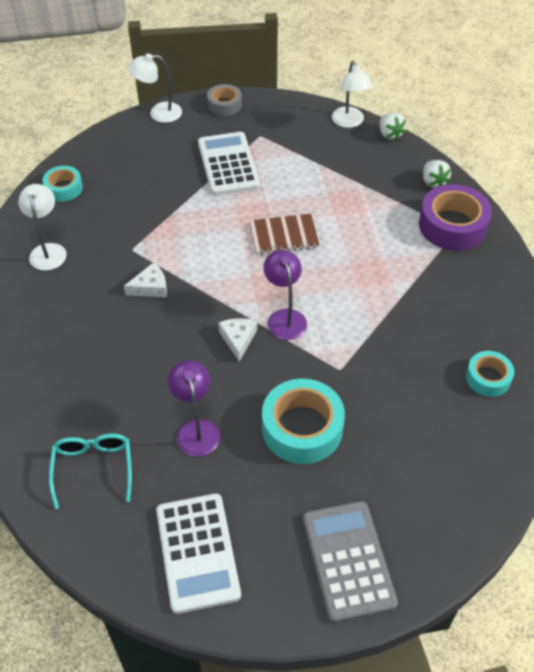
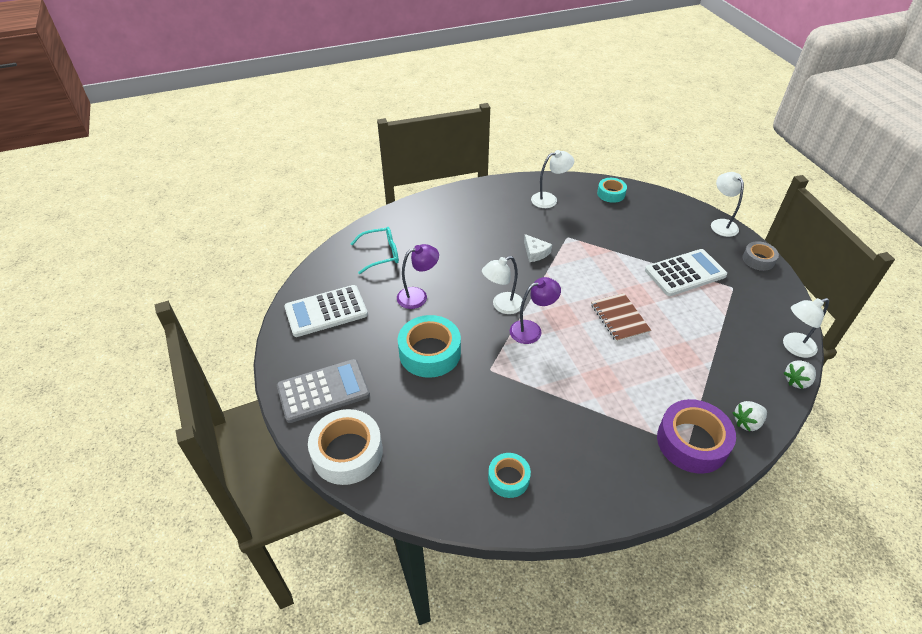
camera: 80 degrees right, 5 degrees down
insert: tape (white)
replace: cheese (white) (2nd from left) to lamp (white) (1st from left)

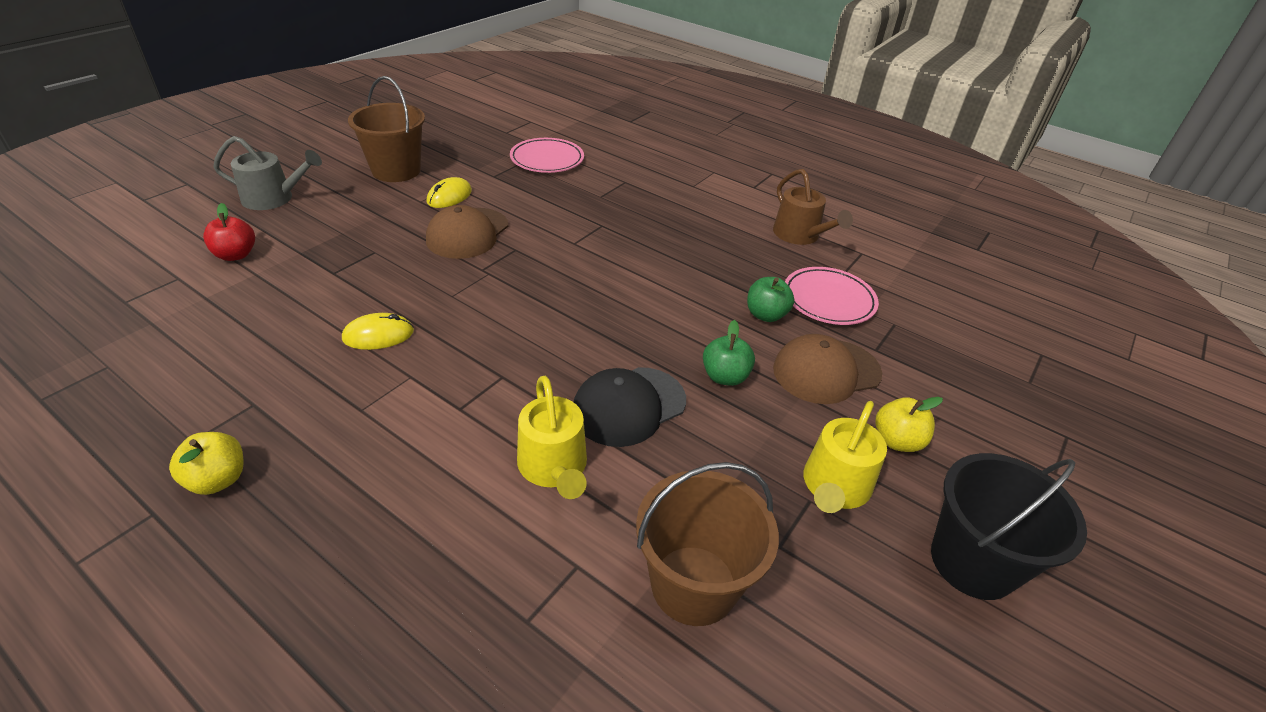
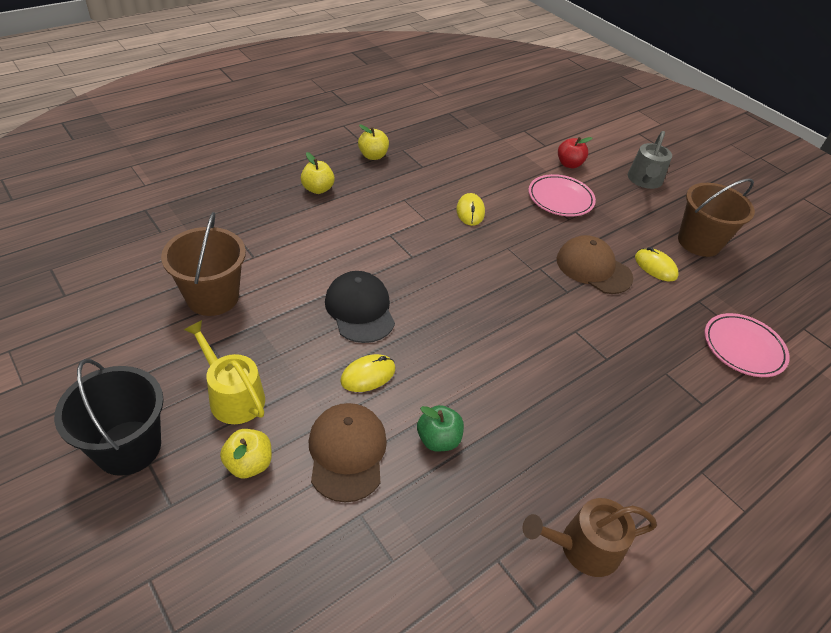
camera: 105 degrees right, 5 degrees up
delete: watering can (yellow) (1st from left)
insert: apple (yellow) (2nd from left)
move: plate (pink) (2nd from left in the first image) to plate (pink) (1st from left)
replace: apple (green) (1st from left) to mouse (yellow) (1st from left)

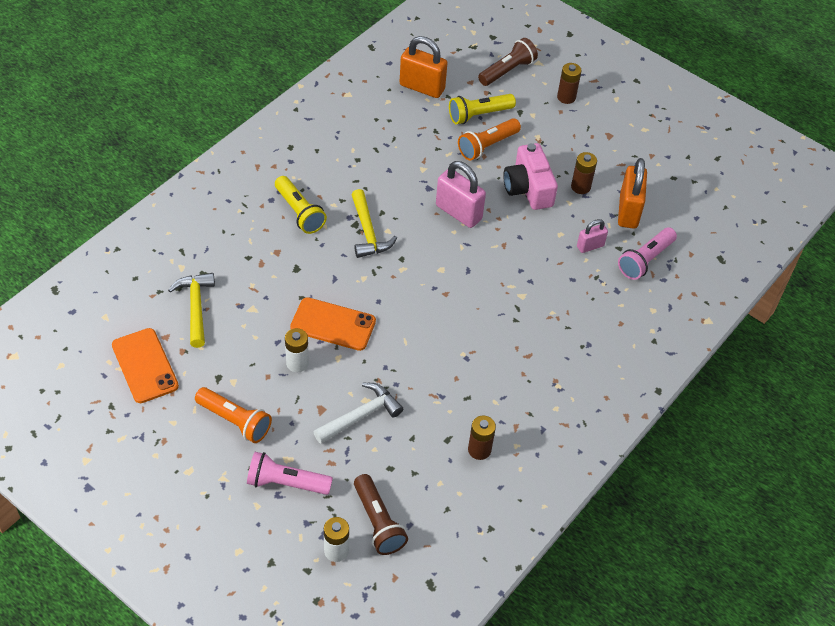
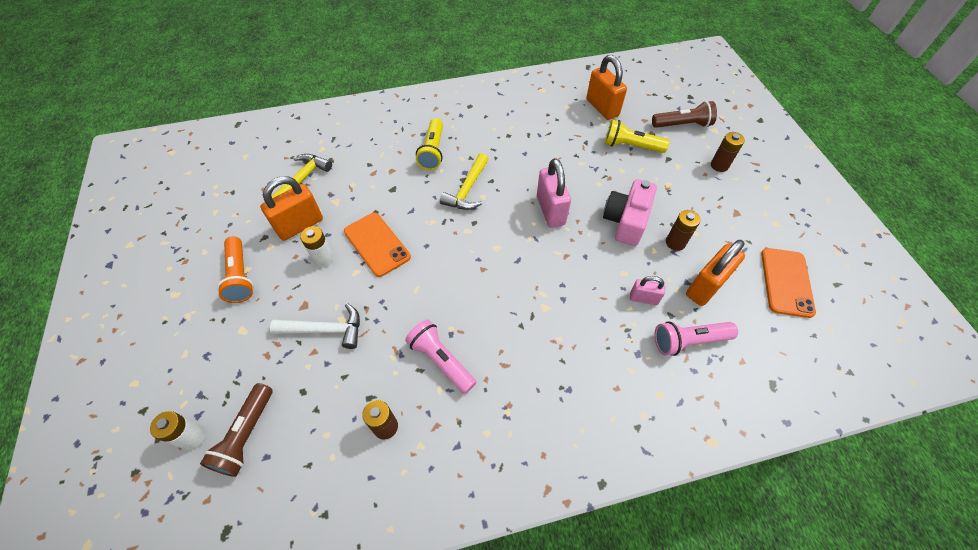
camera: 40 degrees right, 5 degrees up
delete: flashlight (orange) (2nd from left)
insert: padlock (orange) (1st from left)
move: phone (orange) (1st from left in the first image) to phone (orange) (2nd from left); flashlight (pink) (1st from left)

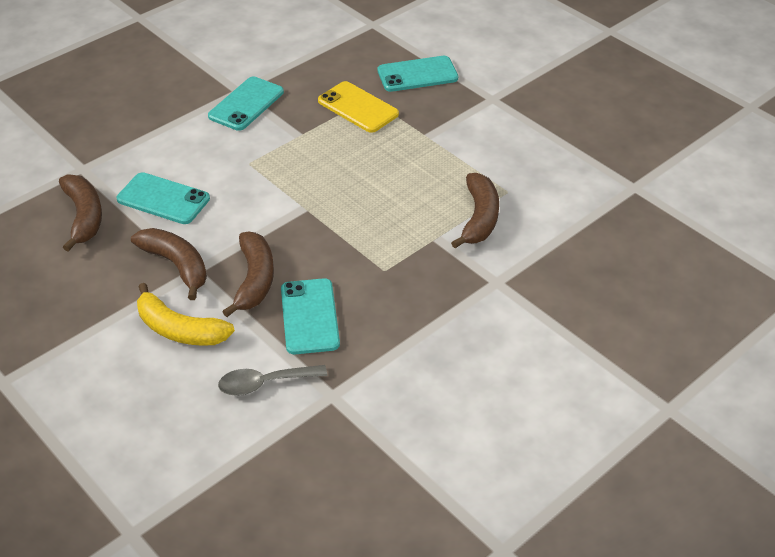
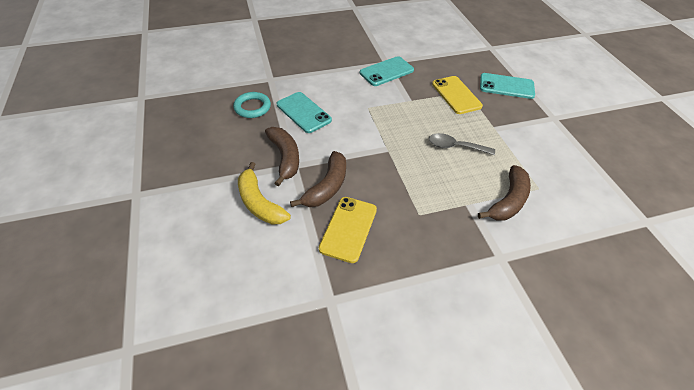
camera: 25 degrees right, 5 degrees up
move: spoon (grey)
replace: banana (brown) (1st from left) to ring (turquoise)
recolor: phone (turquoise) (3rd from left) to phone (yellow) (1st from left)

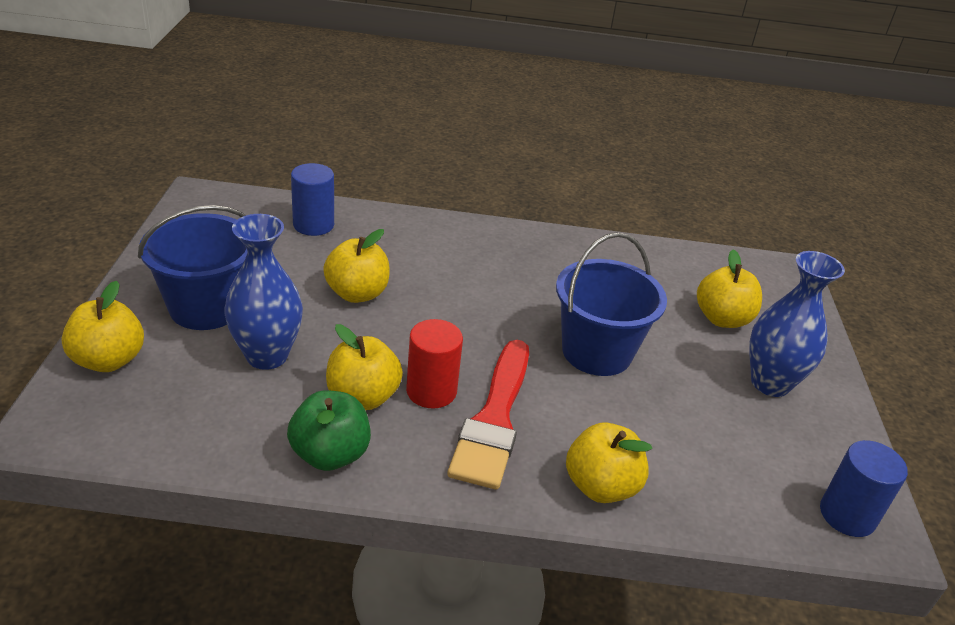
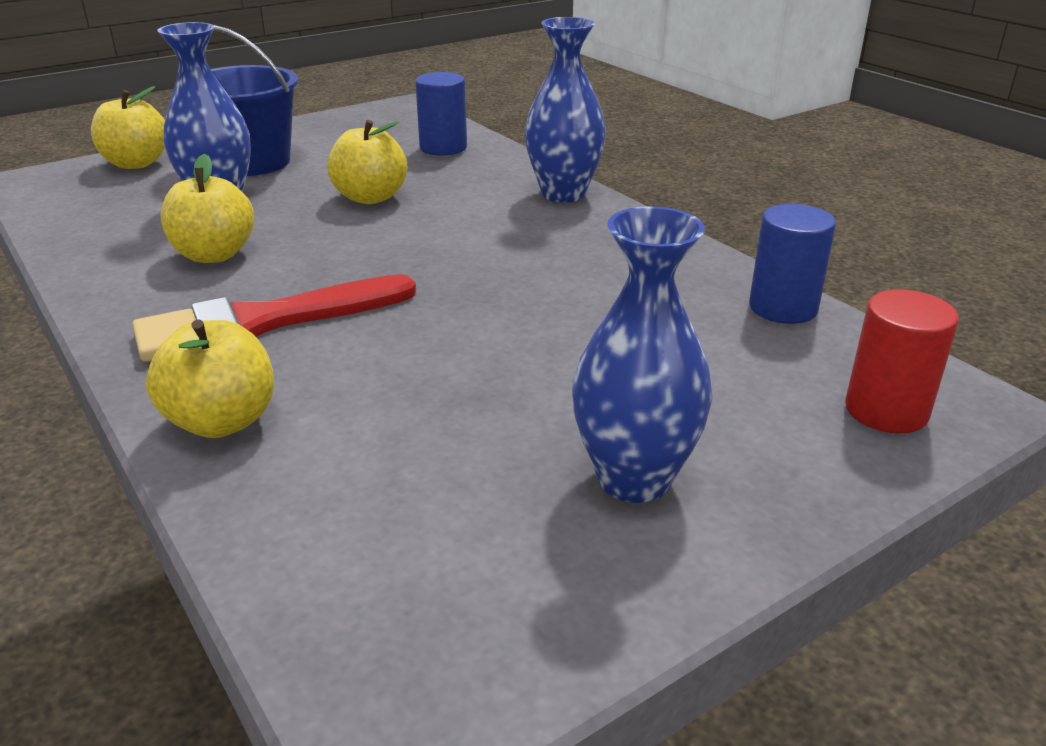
camera: 55 degrees right, 5 degrees down
delete: bucket (blue) (2nd from left); apple (yellow) (5th from left); apple (green)
insert: vase (blue) (2nd from left)
move: cylinder (red); cylinder (blue) (2nd from left)

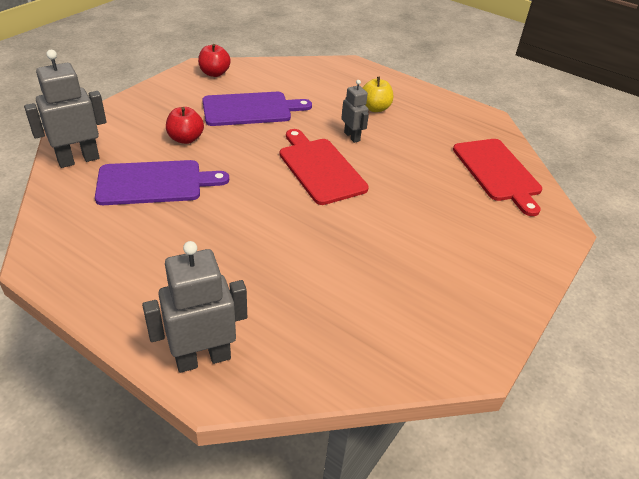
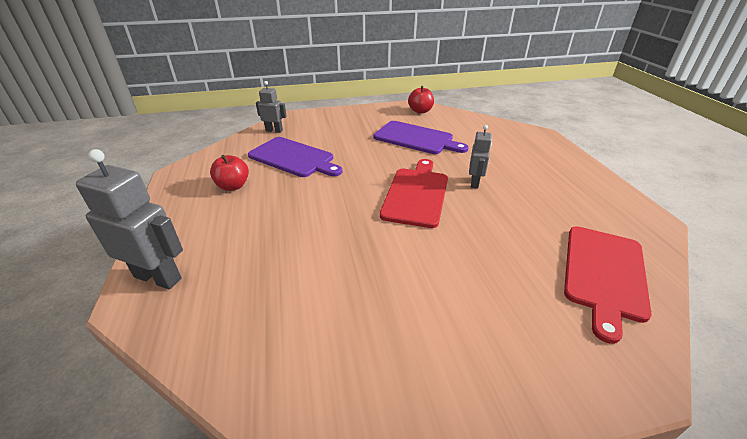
camera: 45 degrees right, 5 degrees down
delete: apple (yellow)
move: apple (red) (1st from left)
resize: robot (grey) (1st from left in the first image) x0.59

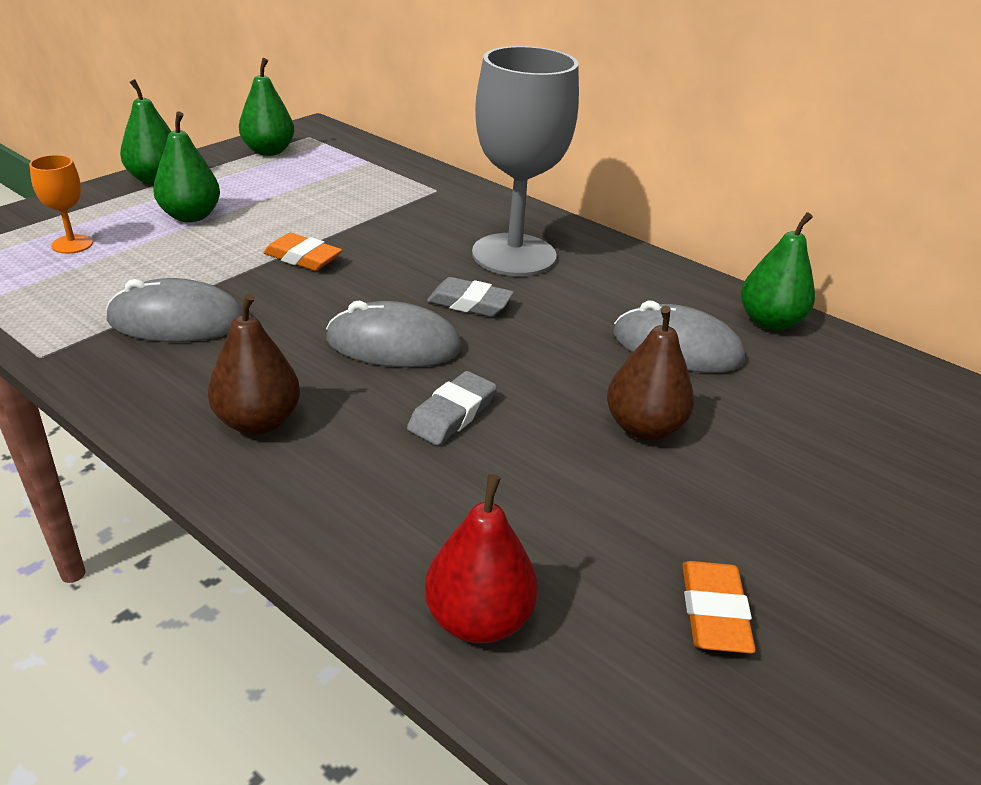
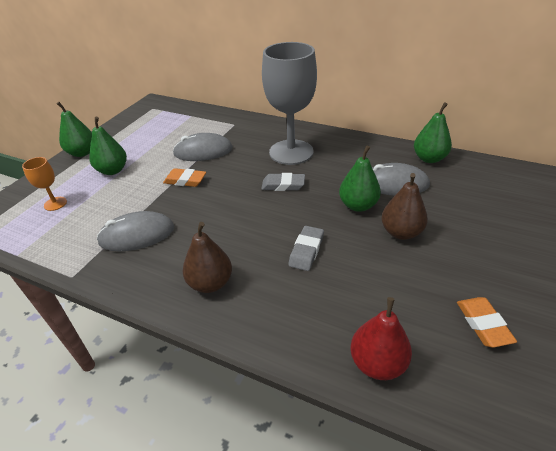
camera: 10 degrees left, 5 degrees up
move: pear (green) (3rd from left); mouse (grey) (2nd from left)

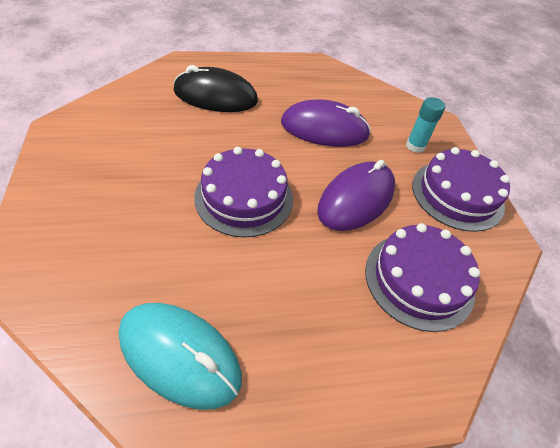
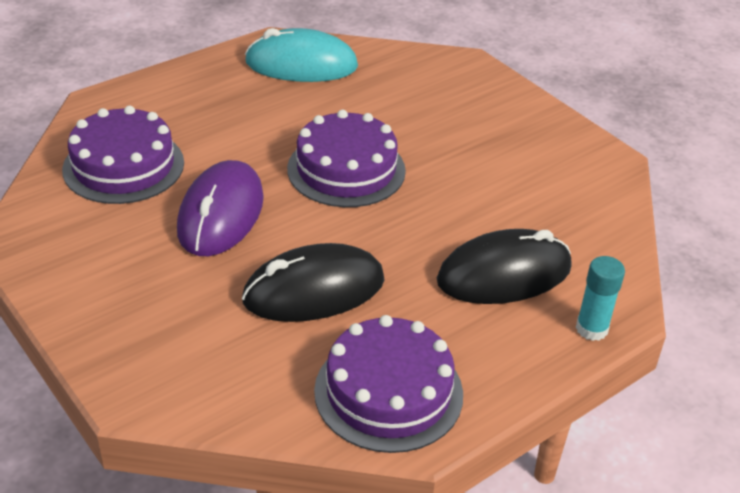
camera: 155 degrees right, 10 degrees down
move: glue stick (turquoise); cake (purple) (3rd from left)
recolor: mouse (purple) (1st from left) to mouse (black) (1st from left)

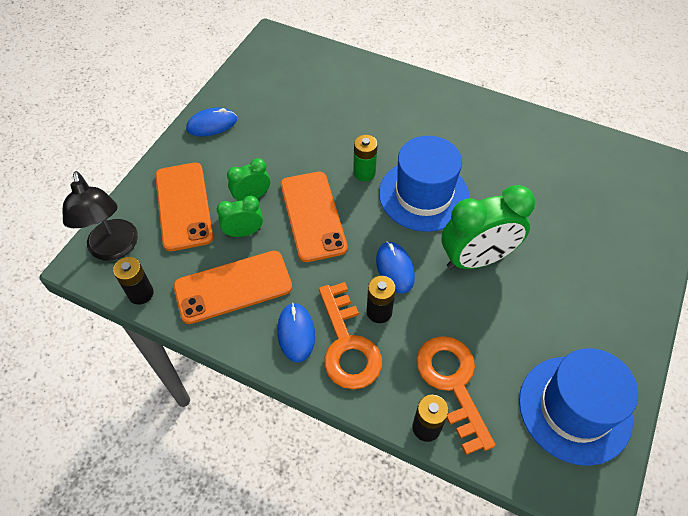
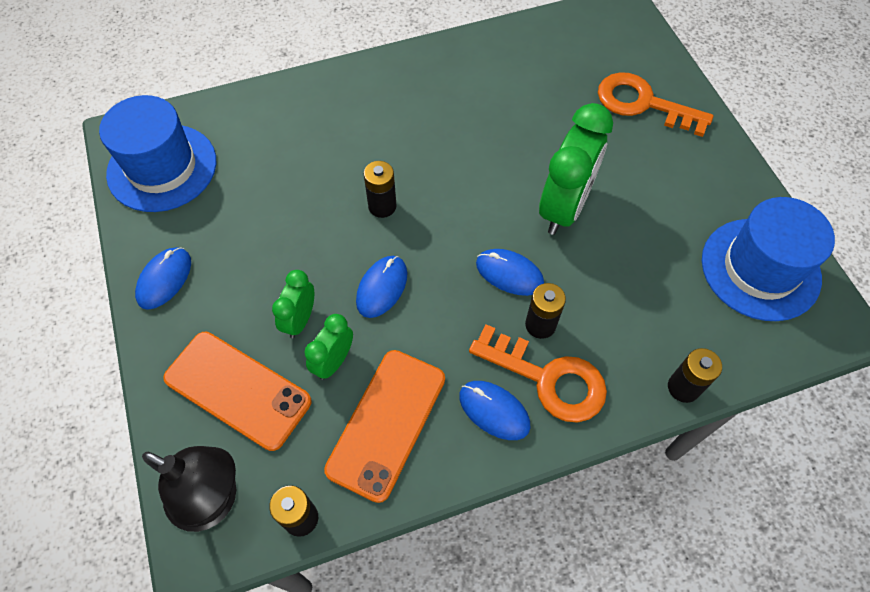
camera: 45 degrees left, 5 degrees up
move: hat (blue) (1st from left); key (orange) (2nd from left)
replace: phone (orange) (3rd from left) to mouse (blue) (2nd from left)
recolor: battery (green) to battery (black) (2nd from left)

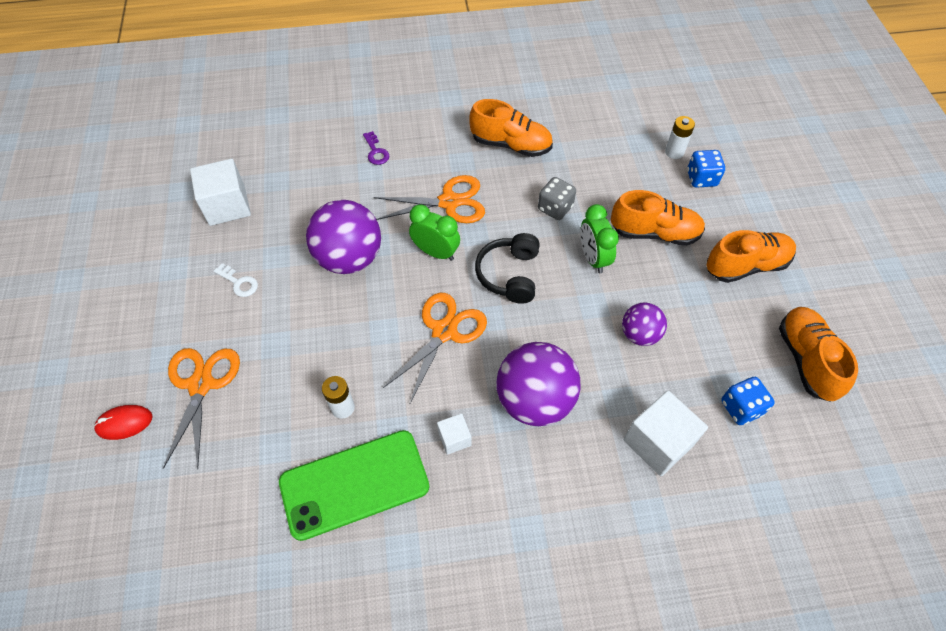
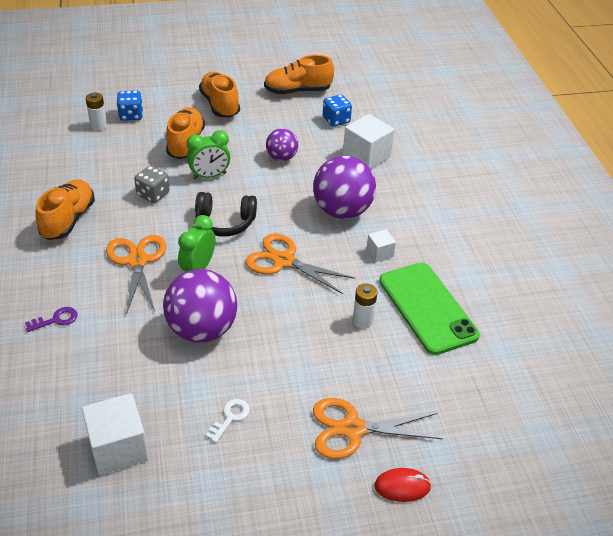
camera: 95 degrees left, 15 degrees down
rotate: mouse (red) 75 degrees counterclockwise

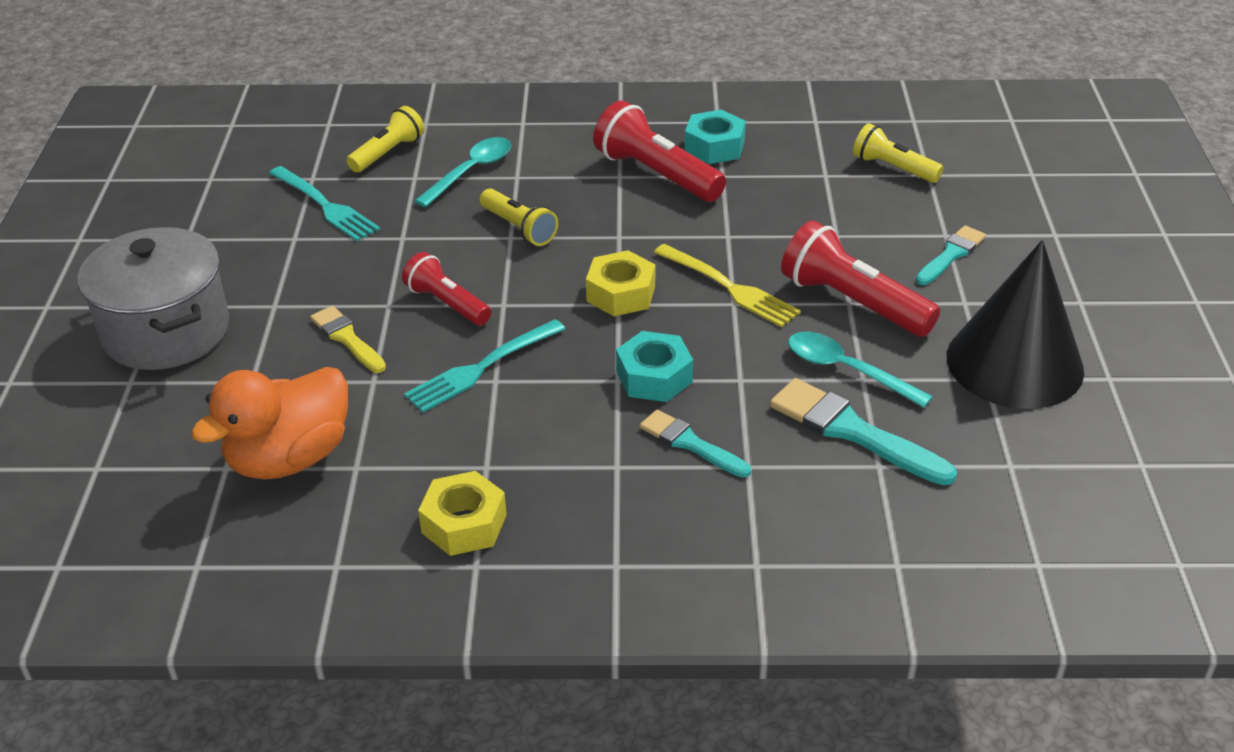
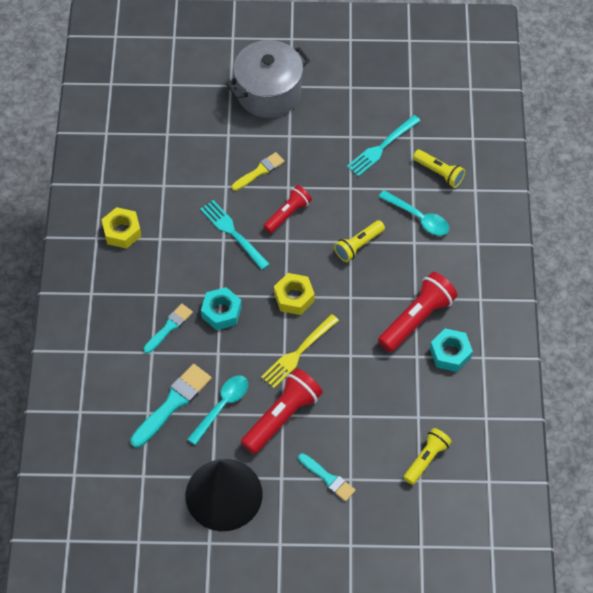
camera: 90 degrees right, 20 degrees up
delete: duck (orange)

